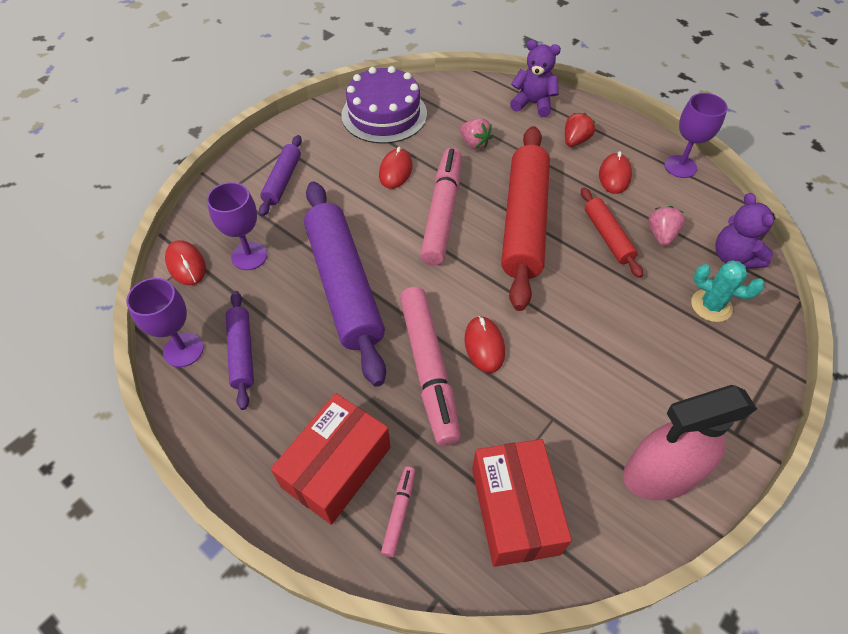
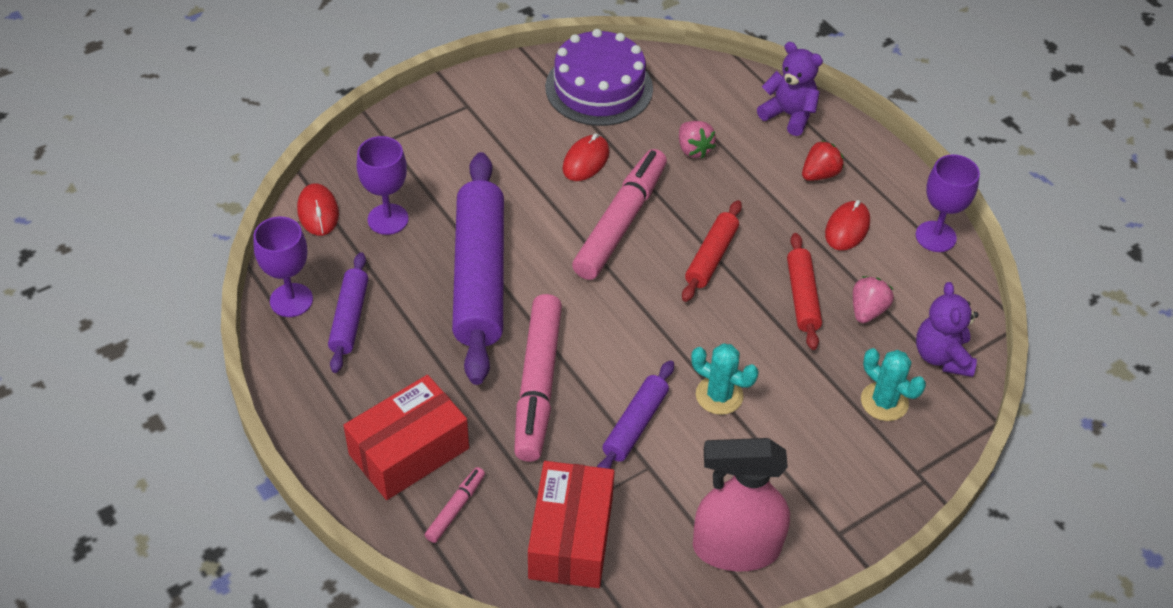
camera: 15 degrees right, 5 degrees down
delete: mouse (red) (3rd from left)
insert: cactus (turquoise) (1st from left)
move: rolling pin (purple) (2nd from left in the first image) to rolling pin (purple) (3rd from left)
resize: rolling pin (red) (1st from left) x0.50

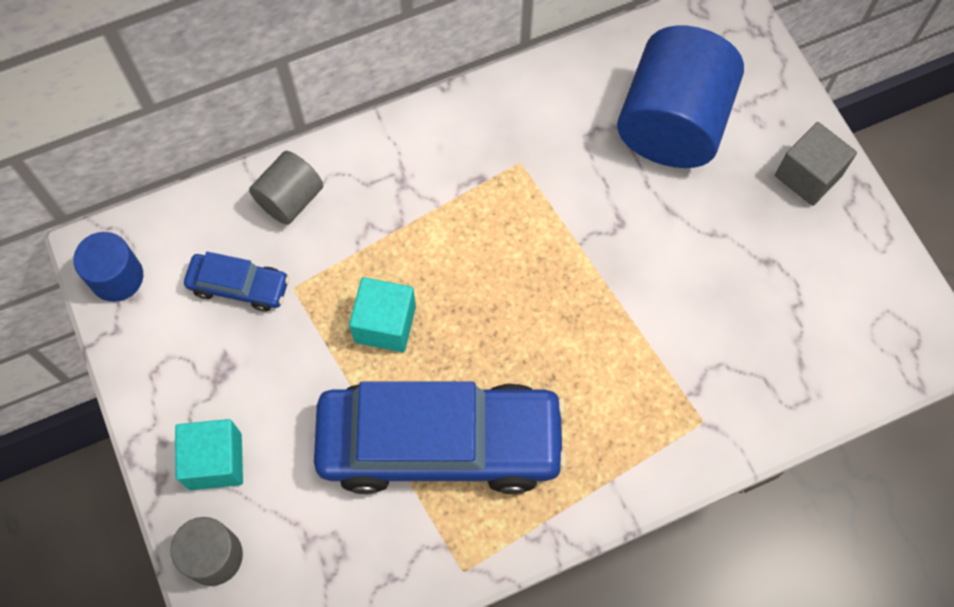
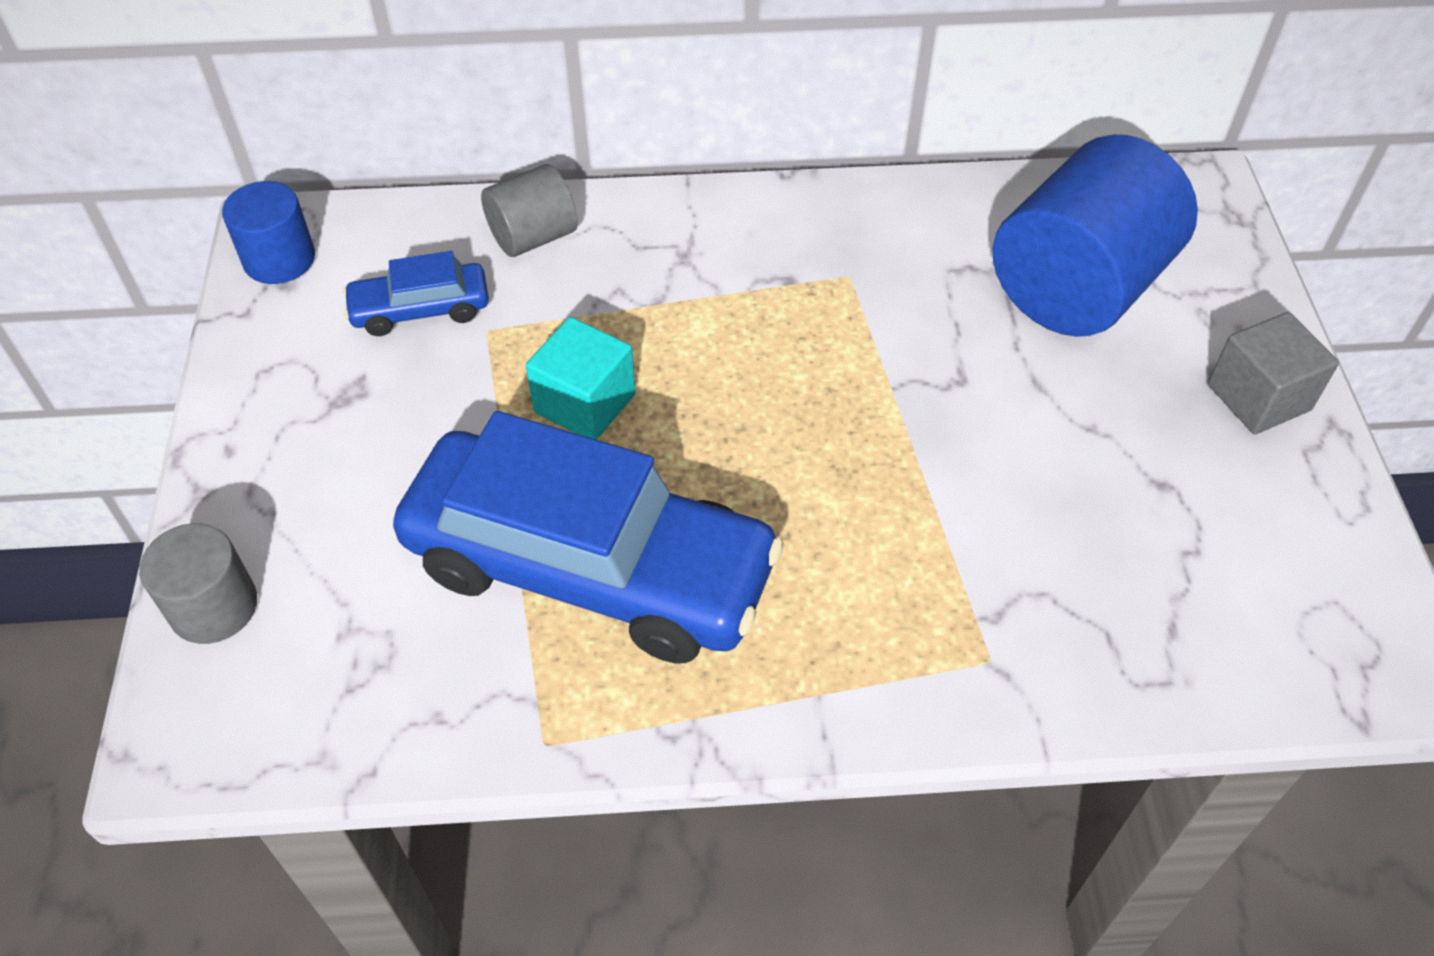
camera: 20 degrees right, 15 degrees down
delete: cube (turquoise) (1st from left)
rotate: car (blue) (1st from left) 135 degrees clockwise

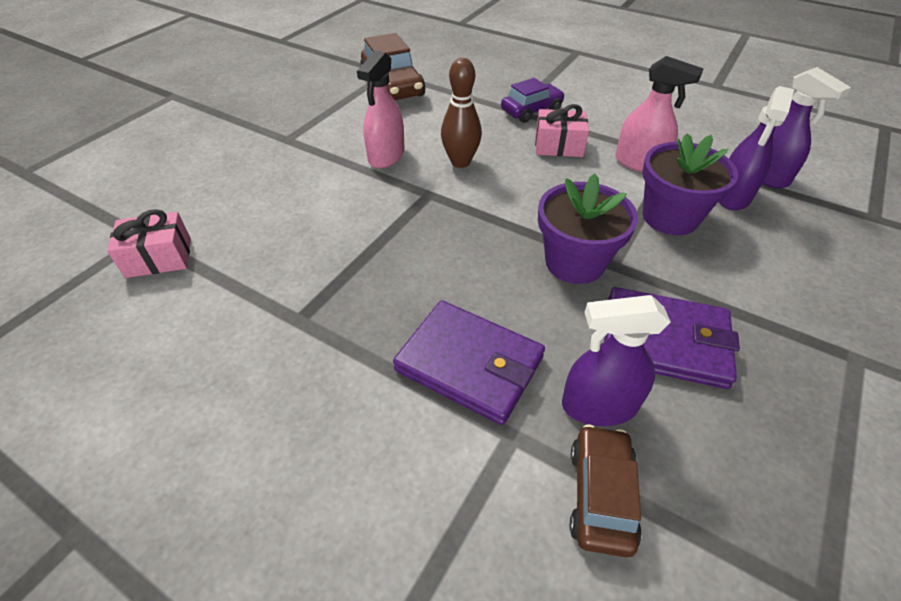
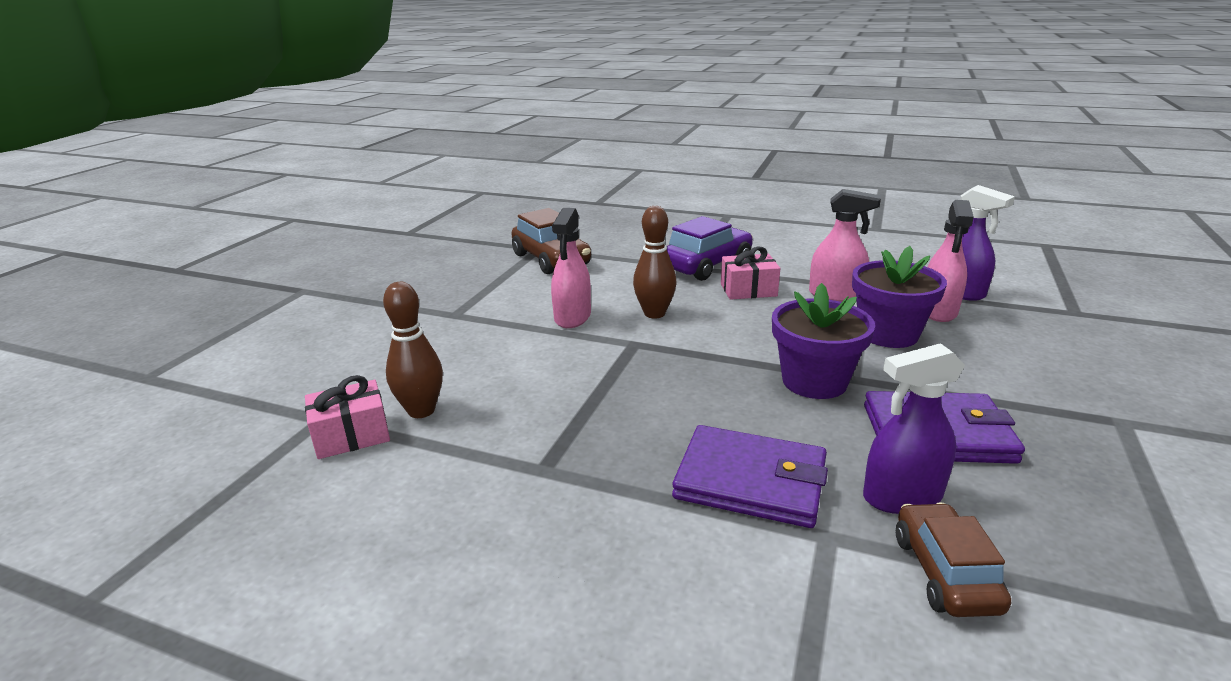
camera: 10 degrees left, 20 degrees down
insert: bowling pin (brown) (1st from left)
recolor: spray bottle (purple) (2nd from left) to spray bottle (pink) (3rd from left)
resize: car (purple) x1.51

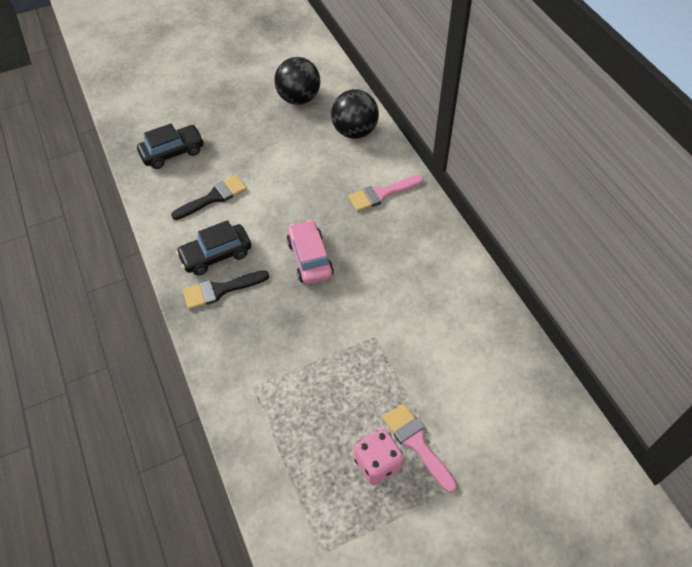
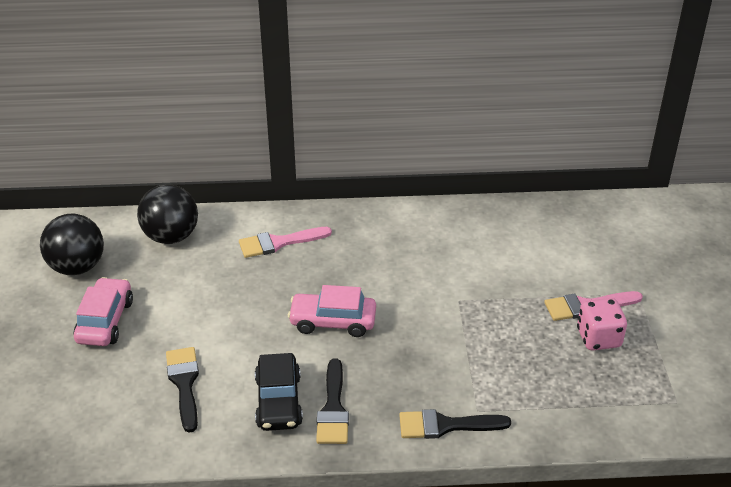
camera: 70 degrees left, 15 degrees down
delete: car (black) (1st from left)
insert: car (pink) (1st from left); brush (black) (3rd from left)
rotate: brush (pink) (1st from left) 75 degrees clockwise

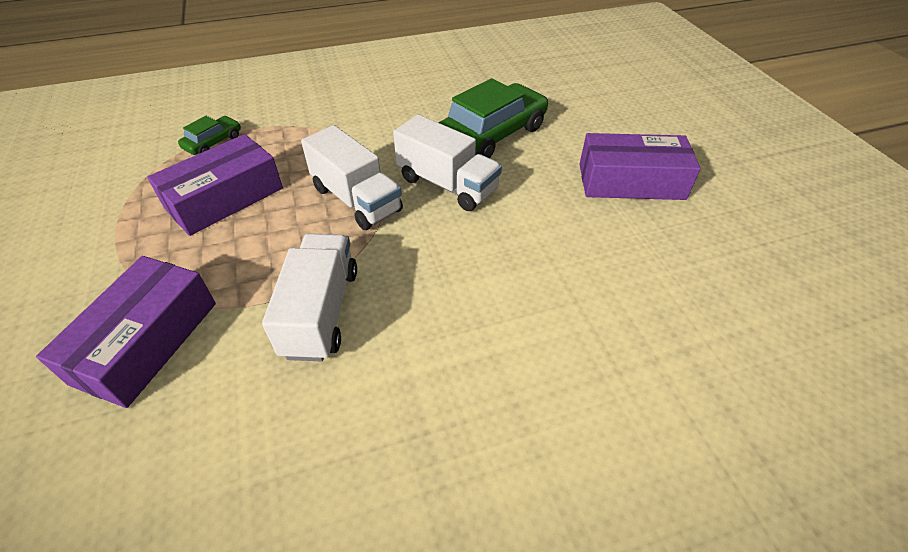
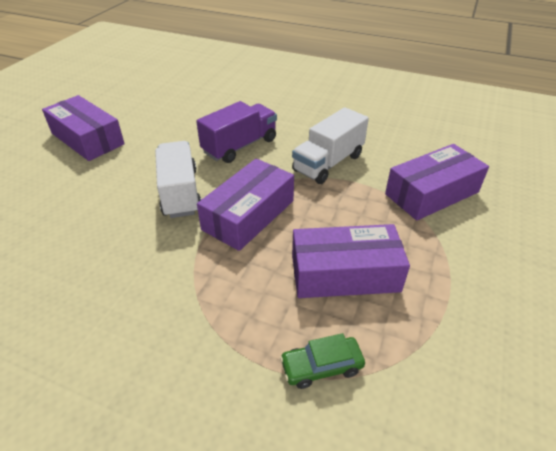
camera: 140 degrees left, 5 degrees down
delete: car (green) (2nd from left)
insert: truck (purple)
replace: truck (white) (2nd from left) to box (purple) (2nd from left)

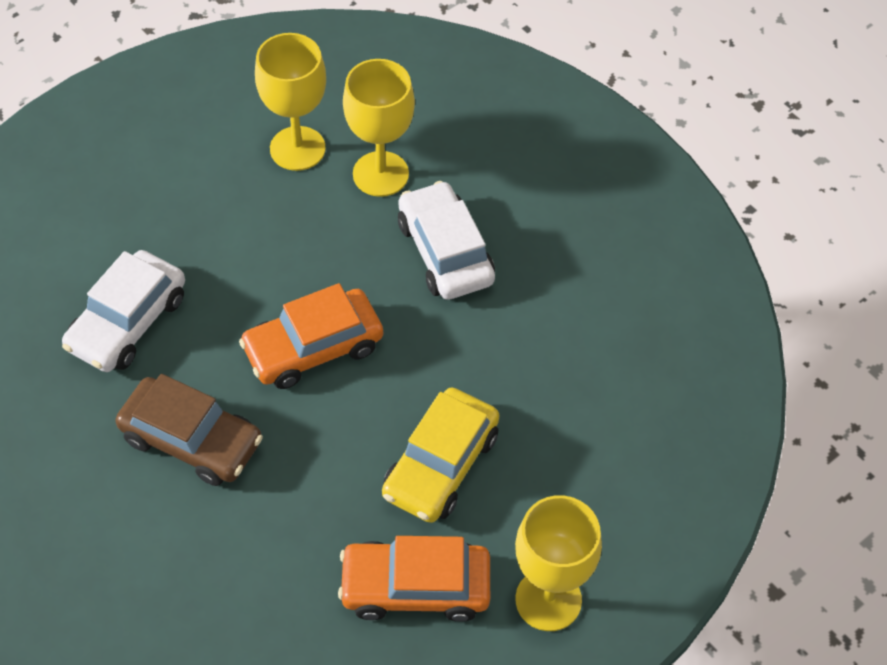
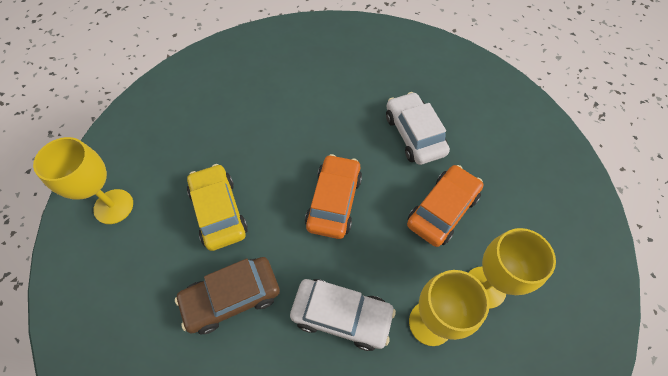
camera: 130 degrees right, 5 degrees up
move: car (brown); car (orange) (2nd from left)

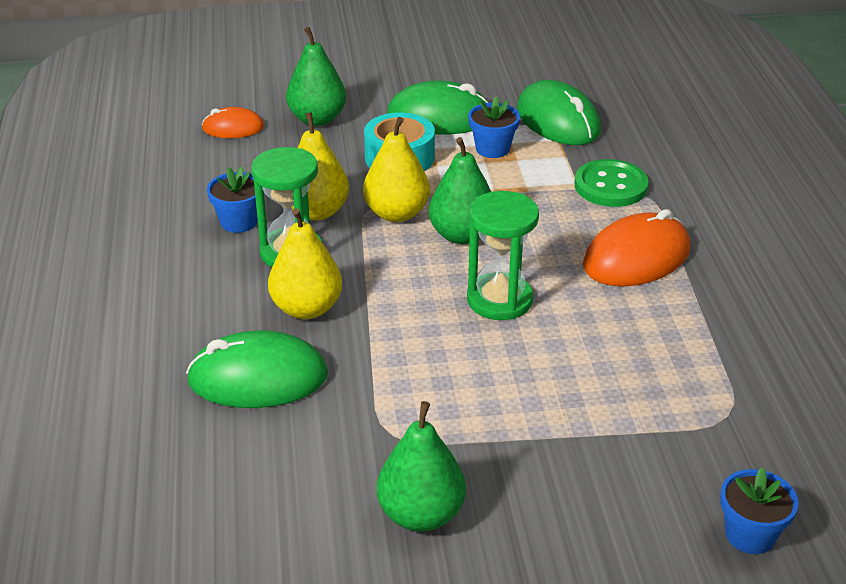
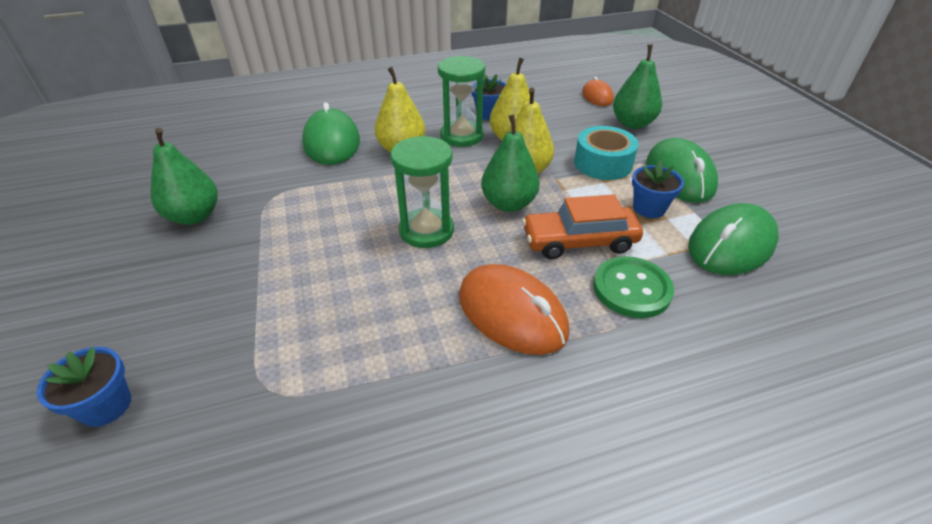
camera: 80 degrees right, 5 degrees up
insert: car (orange)

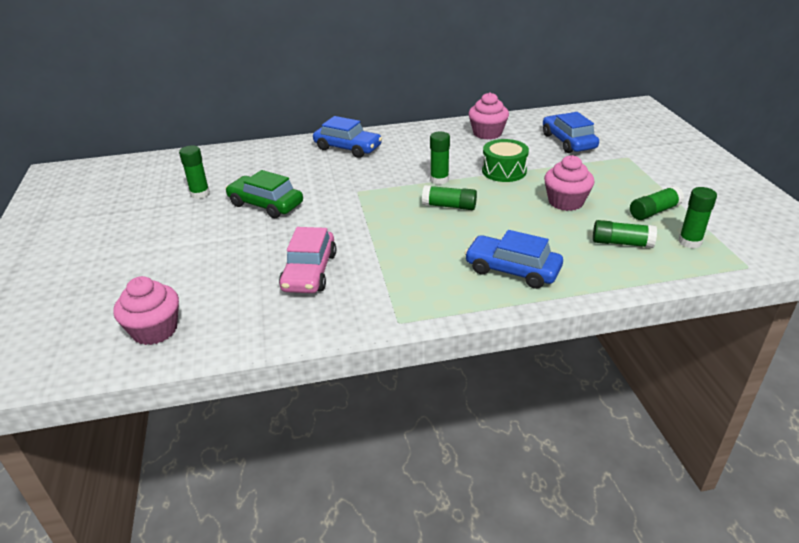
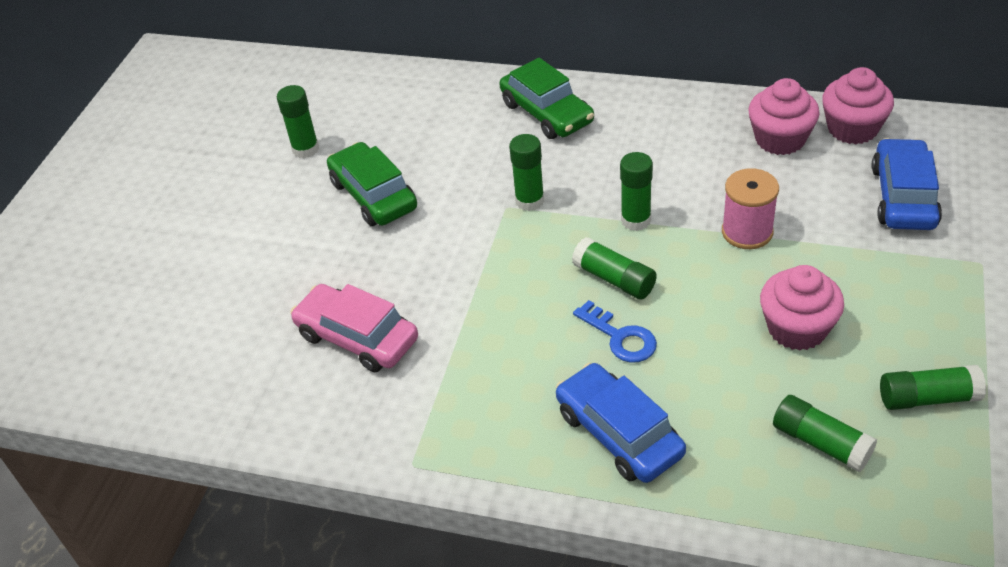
camera: 30 degrees right, 10 degrees up
insert: key (blue)
move: glue stick (green) (6th from left in the first image) to glue stick (green) (2nd from left); cupcake (pink) (1st from left in the first image) to cupcake (pink) (3rd from left)
replace: drum (green) to spool (pink)
recolor: car (blue) (1st from left) to car (green) (2nd from left)
rotate: car (pink) 90 degrees clockwise

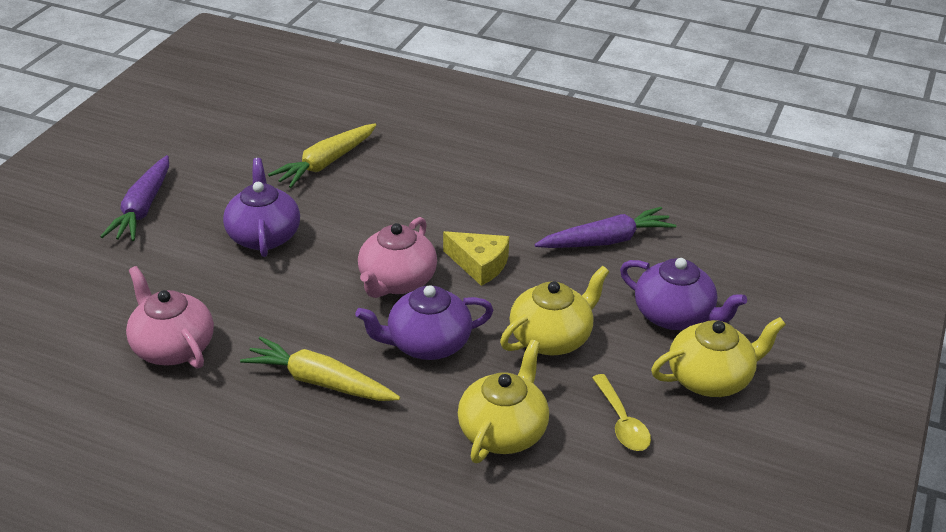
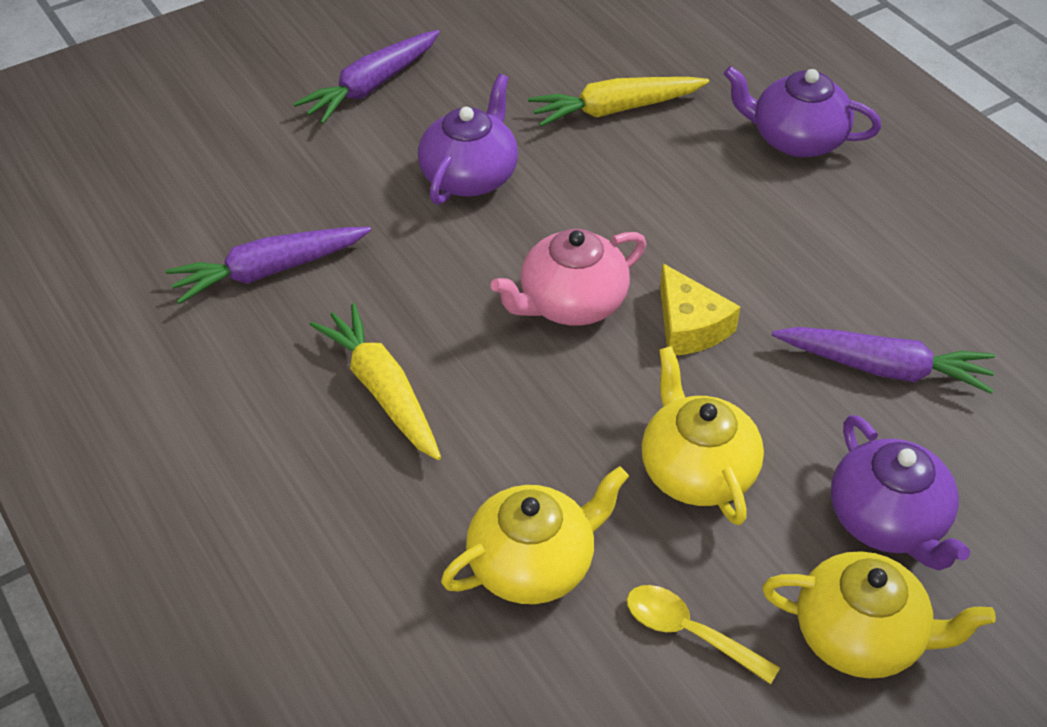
camera: 35 degrees right, 10 degrees up
move: teapot (purple) (2nd from left)
replace: teapot (pink) (1st from left) to carrot (purple) (1st from left)
rotate: teapot (yellow) (2nd from left) 105 degrees counterclockwise; spoon (yellow) 105 degrees clockwise

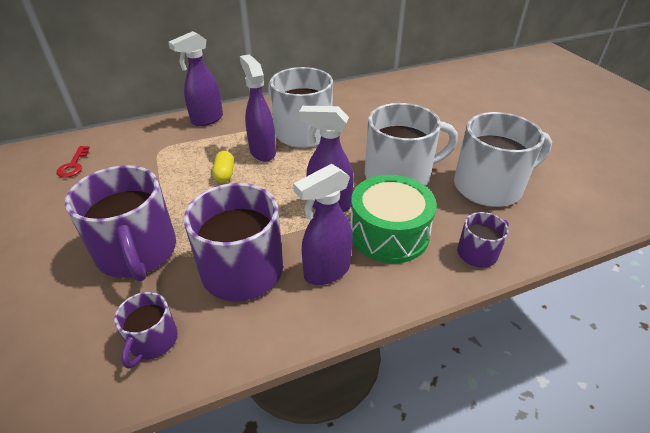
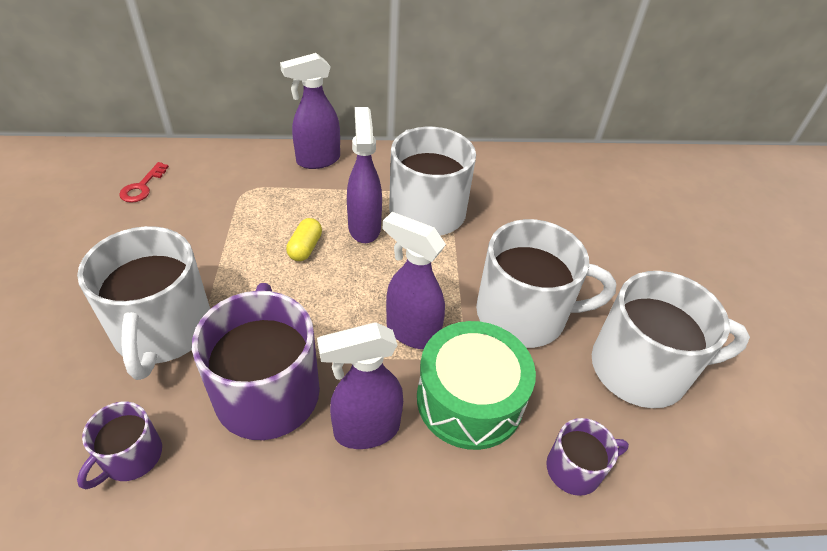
camera: 15 degrees right, 5 degrees up
recolor: mug (purple) (1st from left) to mug (white) (1st from left)

